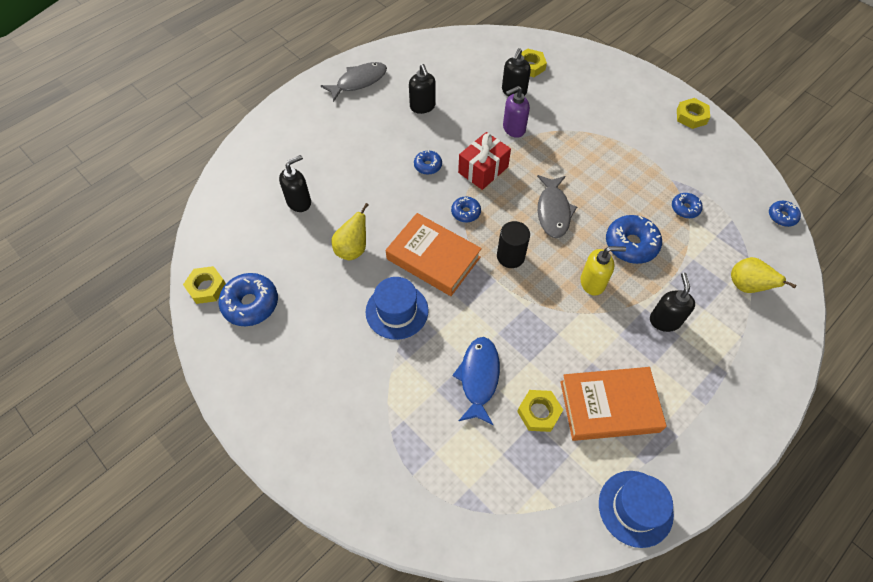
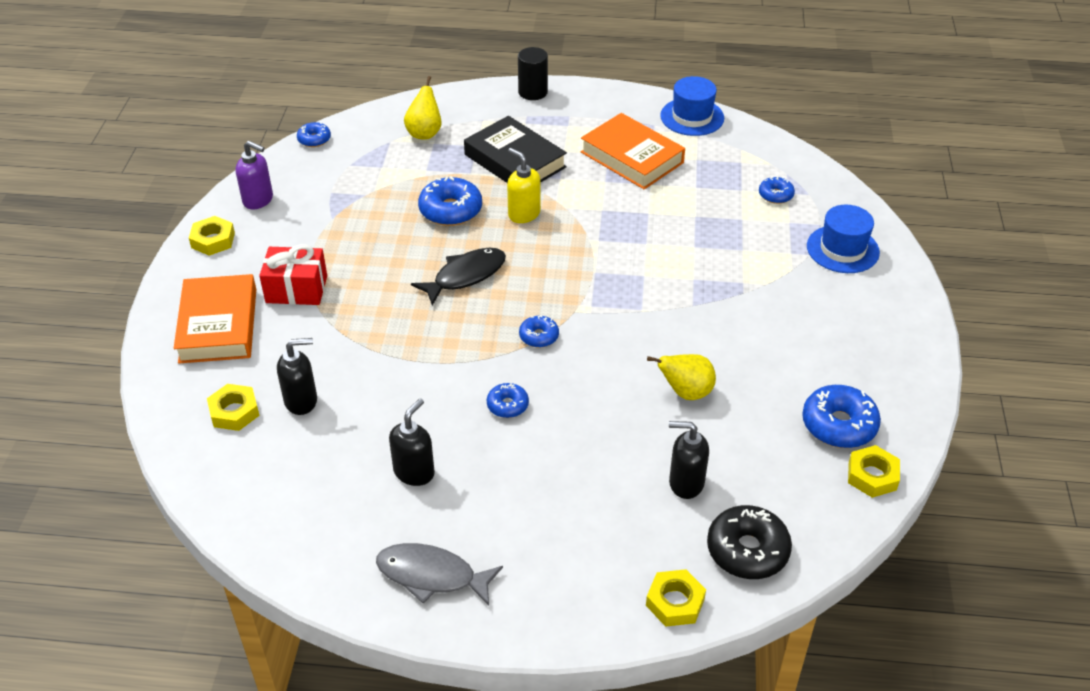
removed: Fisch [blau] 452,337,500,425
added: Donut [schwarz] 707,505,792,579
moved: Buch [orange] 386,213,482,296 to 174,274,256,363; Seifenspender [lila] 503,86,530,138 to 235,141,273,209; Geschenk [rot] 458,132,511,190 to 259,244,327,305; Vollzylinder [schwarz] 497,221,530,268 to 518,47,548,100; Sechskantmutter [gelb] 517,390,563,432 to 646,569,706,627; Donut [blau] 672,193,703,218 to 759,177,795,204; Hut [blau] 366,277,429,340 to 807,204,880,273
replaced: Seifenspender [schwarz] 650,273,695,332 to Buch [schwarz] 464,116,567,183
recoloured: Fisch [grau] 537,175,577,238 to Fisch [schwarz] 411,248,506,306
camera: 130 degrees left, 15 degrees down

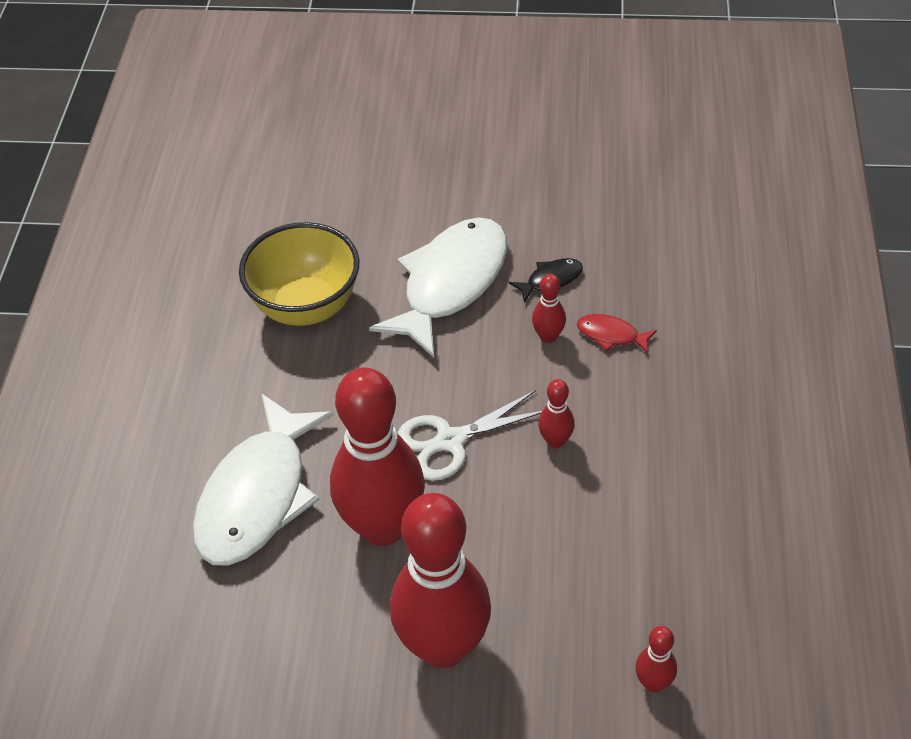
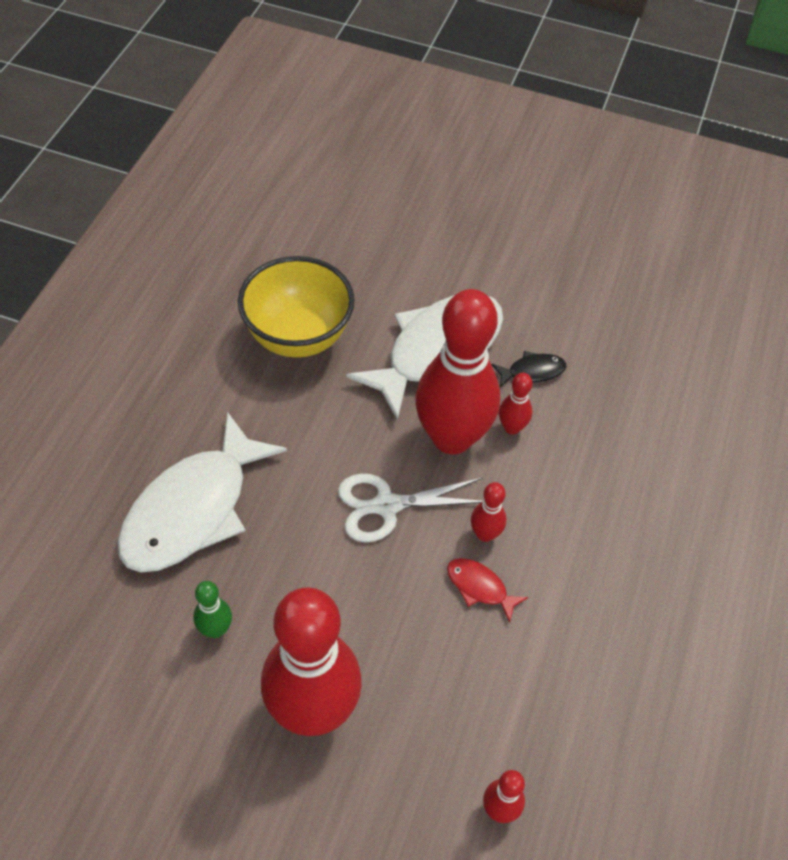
added: Bowlingkegel [grün] 193,581,232,638
moved: Bowlingkegel [rot] 330,367,425,546 to 415,289,500,454; Fisch [rot] 577,314,657,354 to 447,558,528,623
camera: 10 degrees right, 5 degrees up

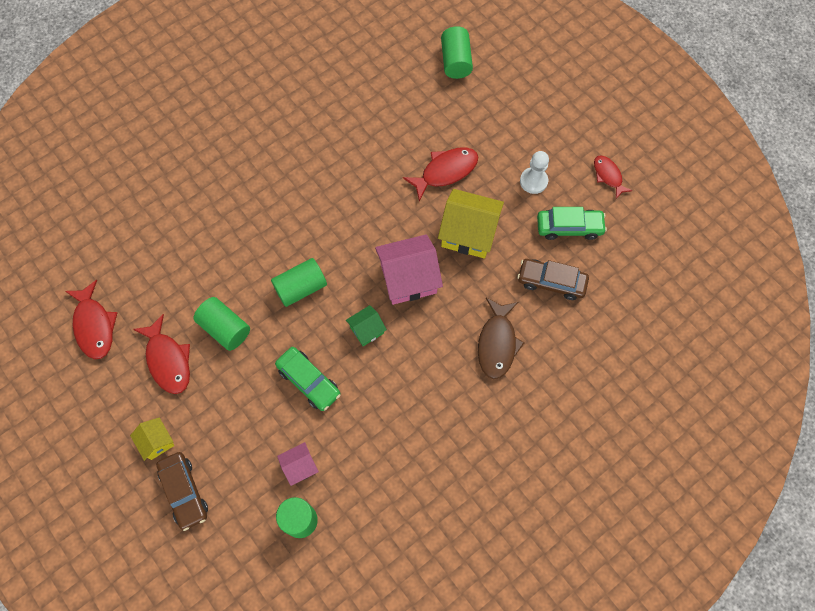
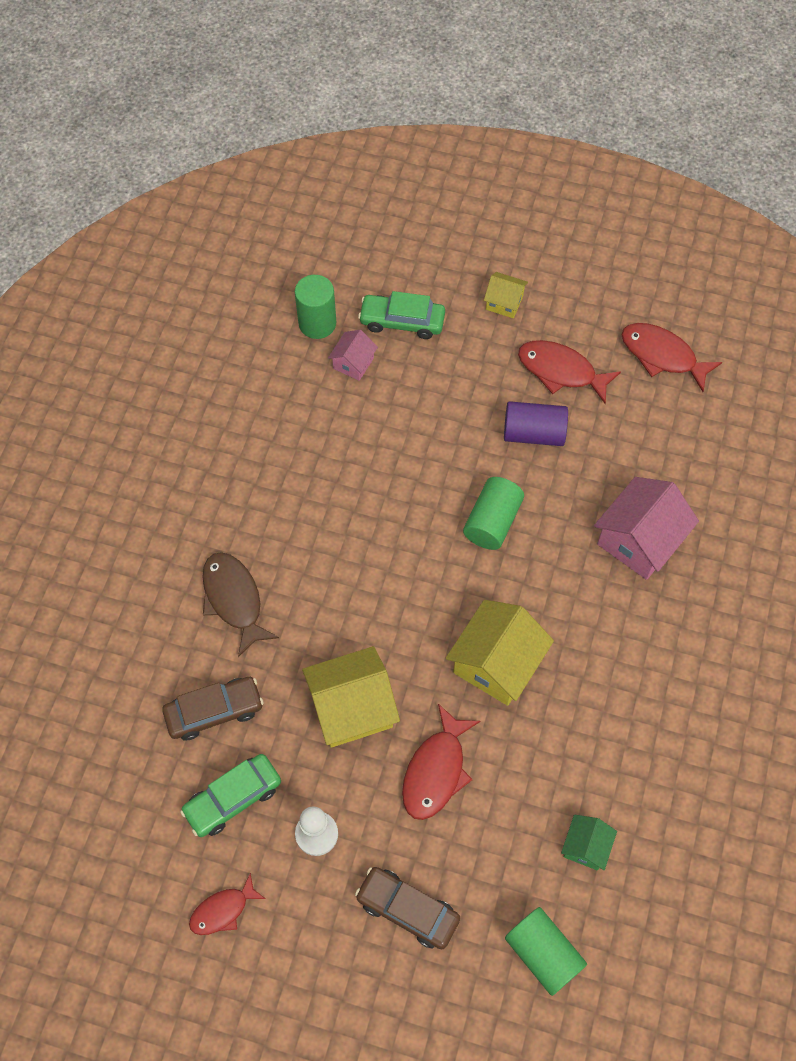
added: Haus [gelb] 446,600,554,706
moved: Auto [braun] 156,452,208,531 to 355,867,460,949; Auto [grün] 275,347,340,411 to 358,291,445,339; Haus [grün] 346,305,387,346 to 561,815,617,870; Haus [rosa] 375,234,443,305 to 594,477,699,580
recoloured: Vollzylinder [grün] 194,297,250,351 to Vollzylinder [lila] 504,401,568,446
turned: Fisch [rot] 594,155,632,199 = 189,873,266,935 120 degrees clockwise
camera: 145 degrees right, 5 degrees down

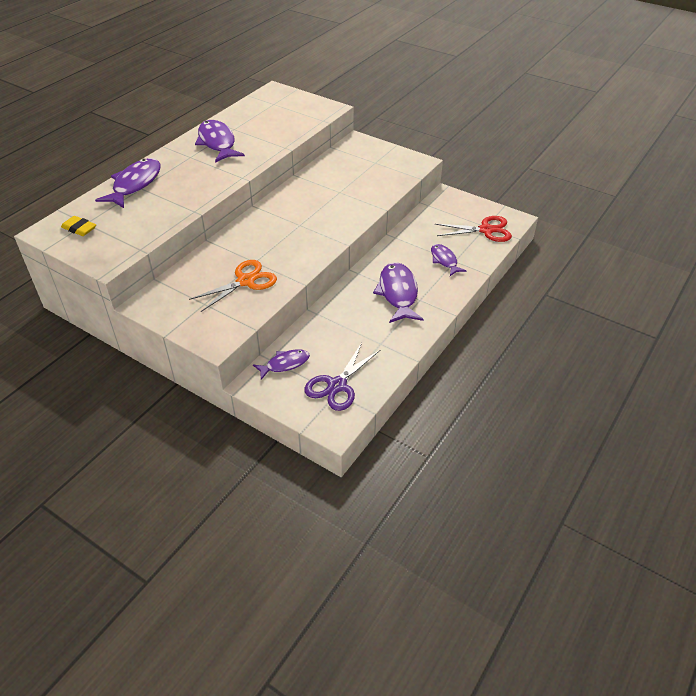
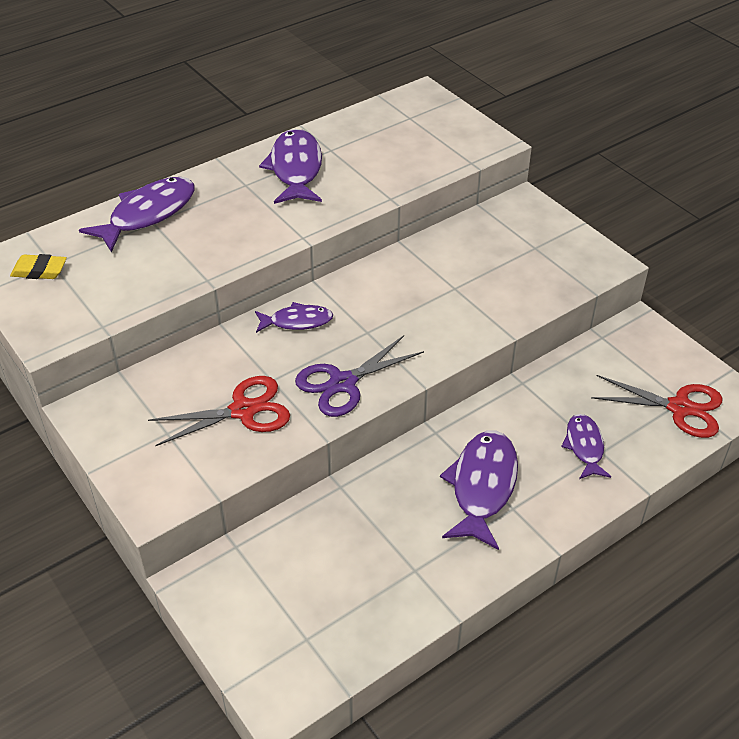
moved: Fisch [lila] 253,349,310,380 to 255,302,333,333; Schere [lila] 304,343,380,411 to 295,335,424,417
recoloured: Schere [orange] 189,260,277,312 to Schere [rot] 148,376,290,446
turned: Radiergummi [gelb] 61,216,96,236 = 10,254,67,279 45 degrees counterclockwise
camera: 20 degrees right, 0 degrees up

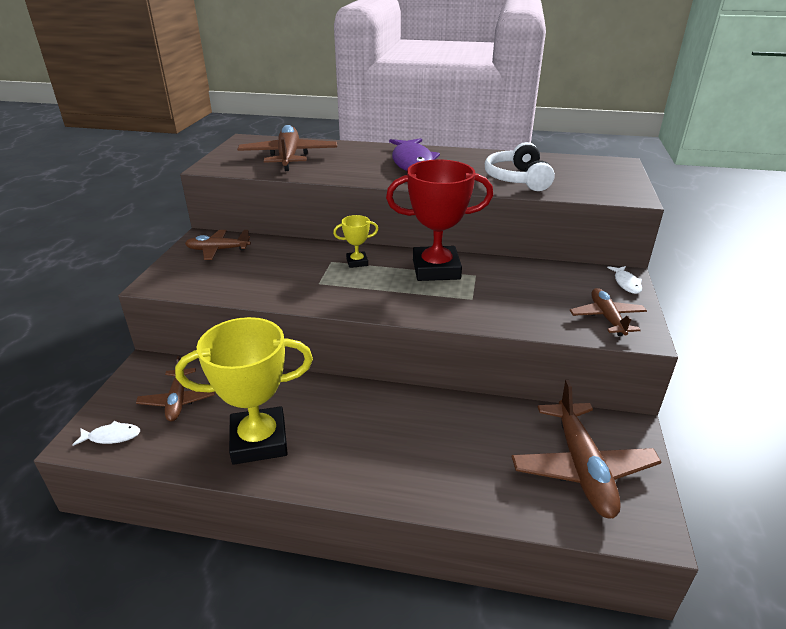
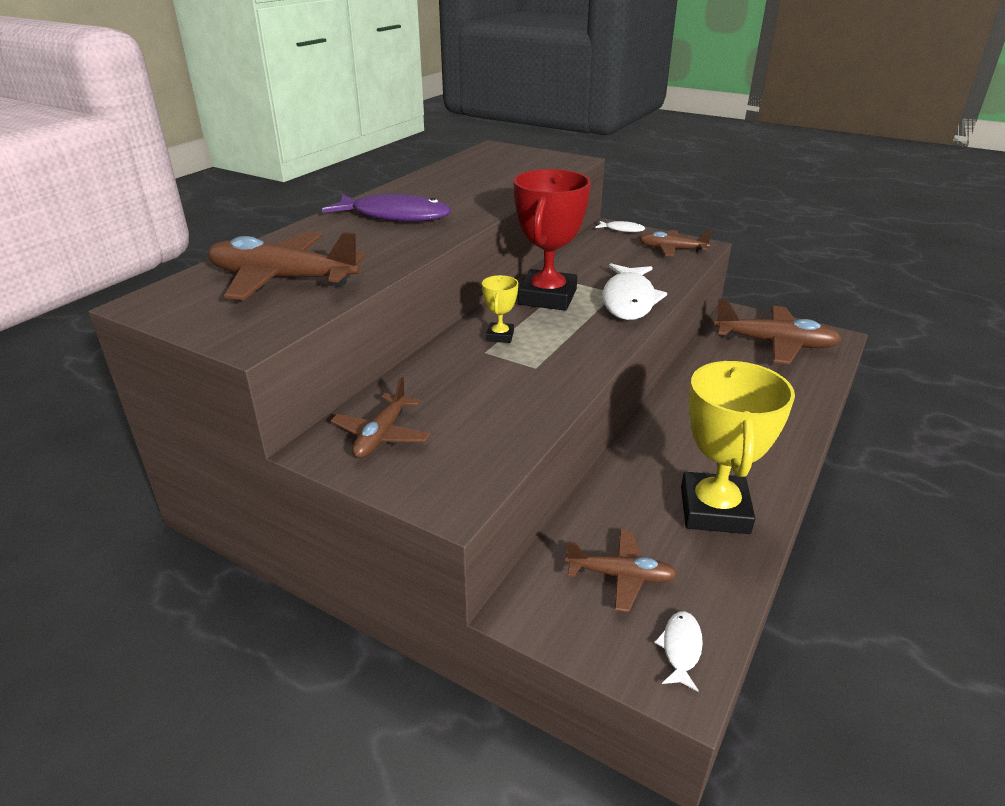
removed: Kopfhörer [weiß] 485,142,555,191
added: Fisch [weiß] 602,263,667,320
camera: 70 degrees left, 0 degrees up

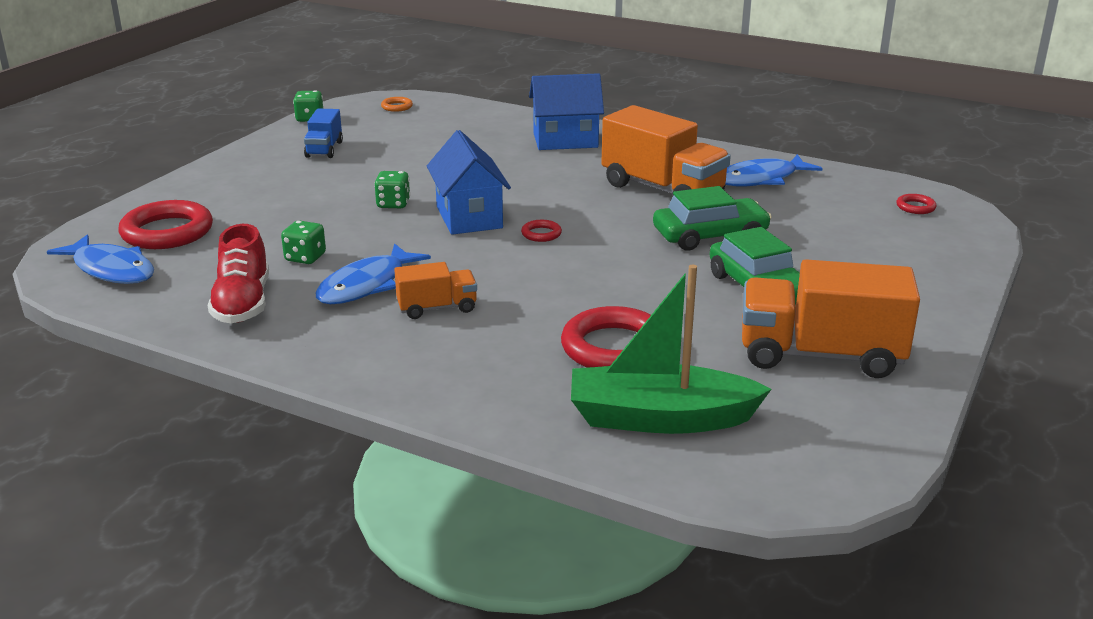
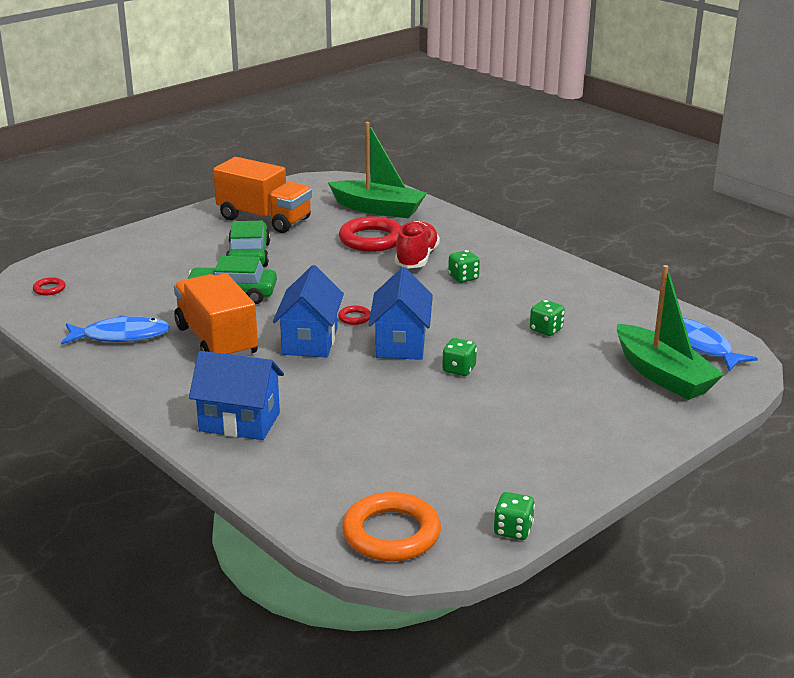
removed: Lastwagen [blau] 304,109,343,158; Fisch [blau] 316,243,431,304
added: Haus [blau] 273,265,344,357
moved: Schuh [rot] 208,224,269,323 to 395,221,440,269
replaced: Lastwagen [orange] 394,262,477,319 to Spielwürfel [grün] 448,250,480,283; Ring [rot] 118,200,213,249 to Boot [grün] 617,265,724,400
resized: Ring [orange] 381,97,413,112 = 342,492,441,561 x2.24
camera: 160 degrees left, 0 degrees up

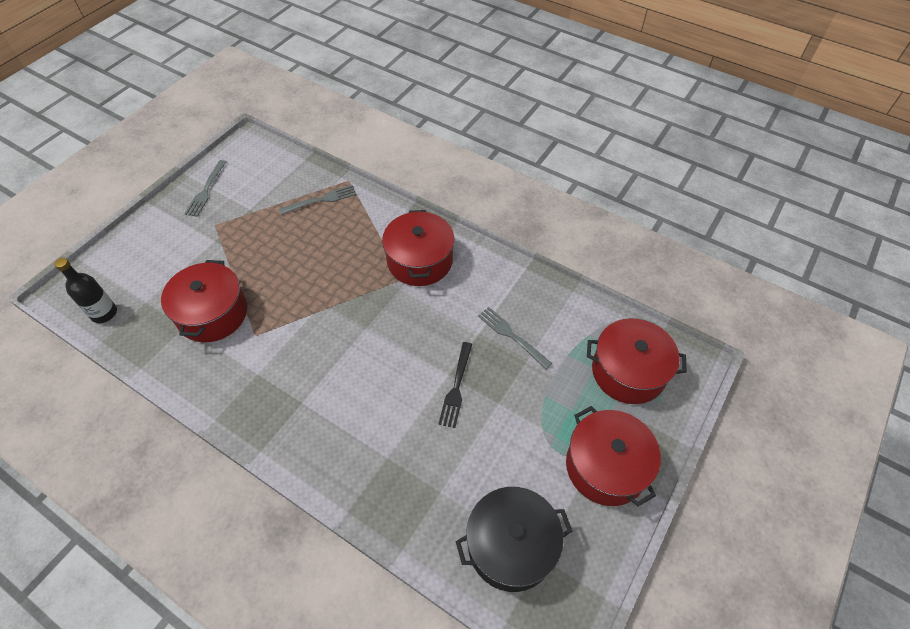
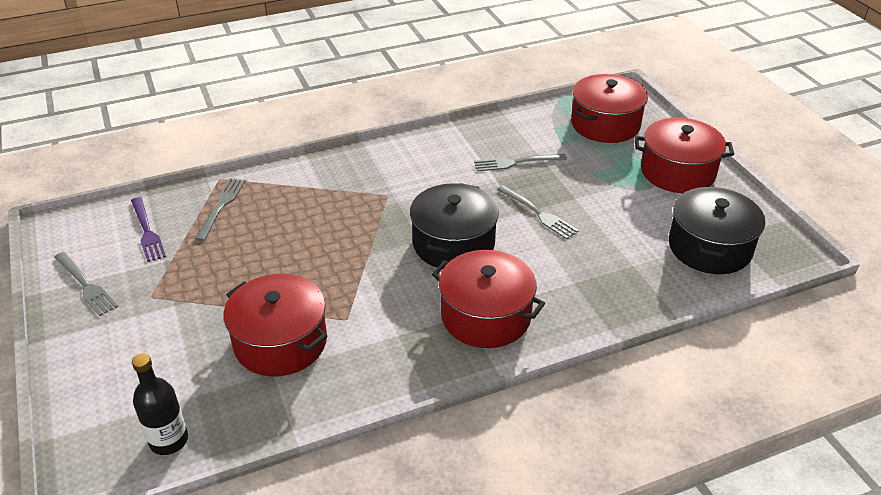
added: Gabel [lila] 131,197,166,262; Kochtopf [schwarz] 410,183,499,269
moved: Kochtopf [rot] 382,210,454,286 to 432,250,545,348
recoloured: Gabel [schwarz] 438,342,472,428 to Gabel [grau] 497,185,579,239
camera: 55 degrees left, 15 degrees down

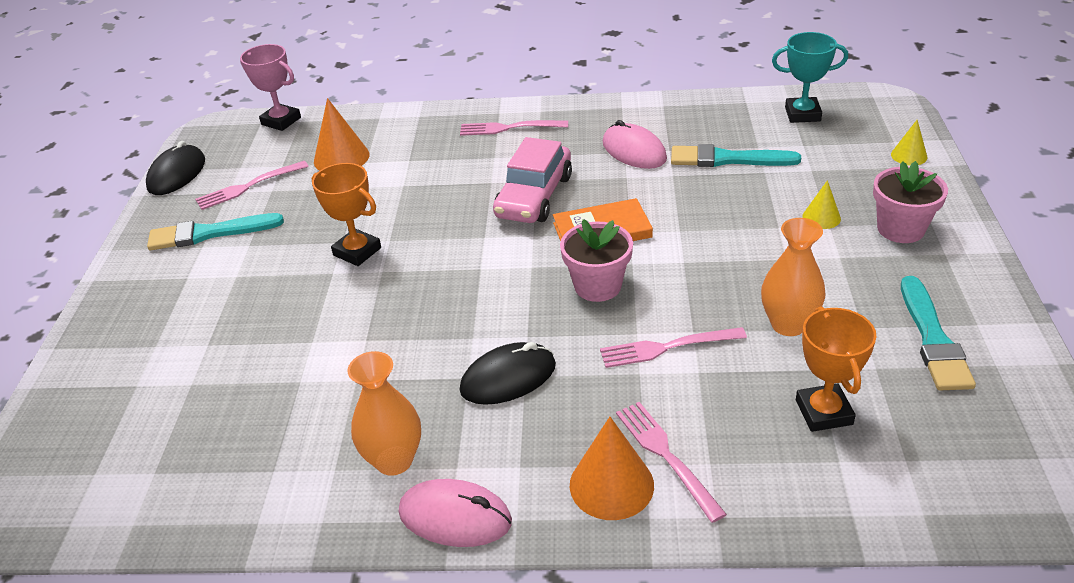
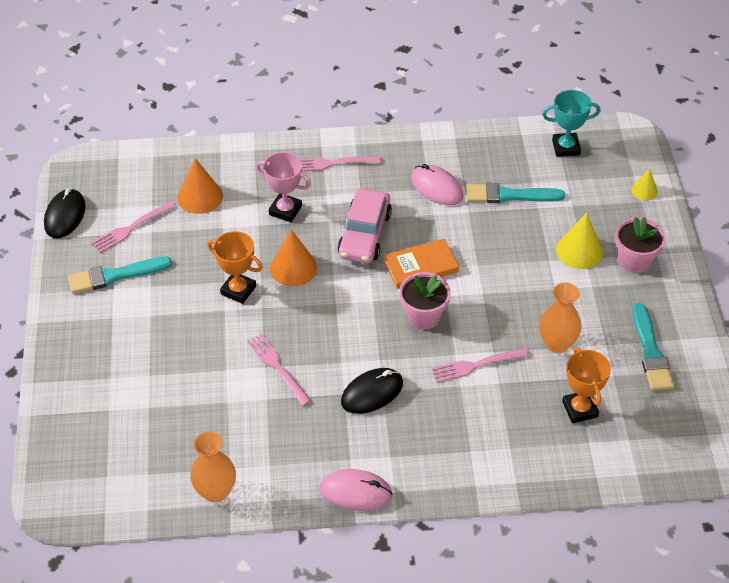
moved: Vase [orange] 347,351,421,476 to 190,431,236,503; Gabel [rosa] 616,402,727,523 to 247,333,311,406; Pokal [rosa] 240,44,301,131 to 256,152,311,222; Kegel [orange] 570,417,654,520 to 270,230,317,286
resized: Kegel [gelb] 802,180,841,229 = 556,213,603,269 x1.72
camera: 10 degrees left, 10 degrees up

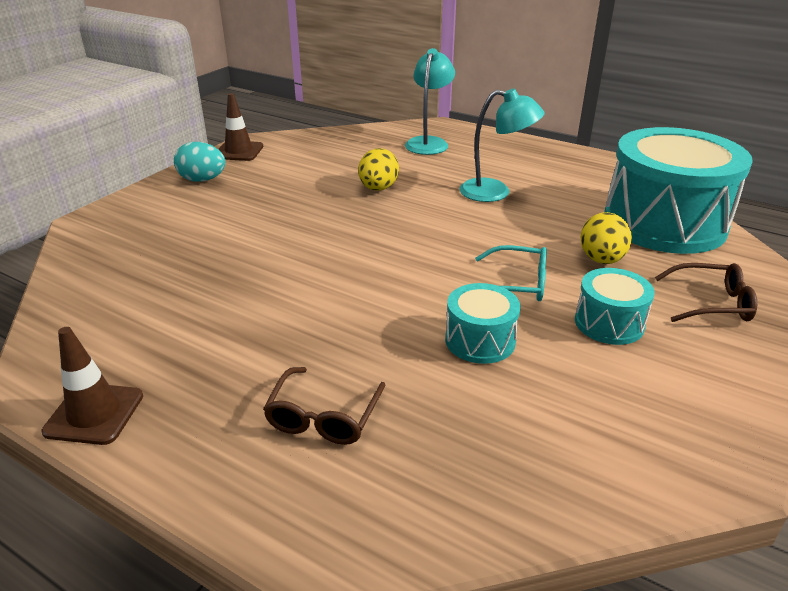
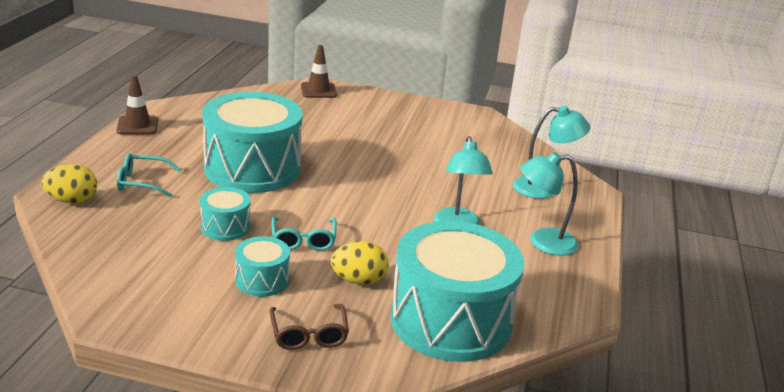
removed: Ei [türkis] 174,142,226,182
added: Trommel [türkis] 202,92,303,193; Lampe [türkis] 520,152,578,256
moved: Ei [gelb] 358,148,399,191 to 41,164,97,204; Leitkegel [braun] 218,93,263,161 to 301,45,337,98
recoloured: Brille [braun] 263,367,385,445 to Brille [türkis] 117,153,182,197
camera: 70 degrees right, 5 degrees down

